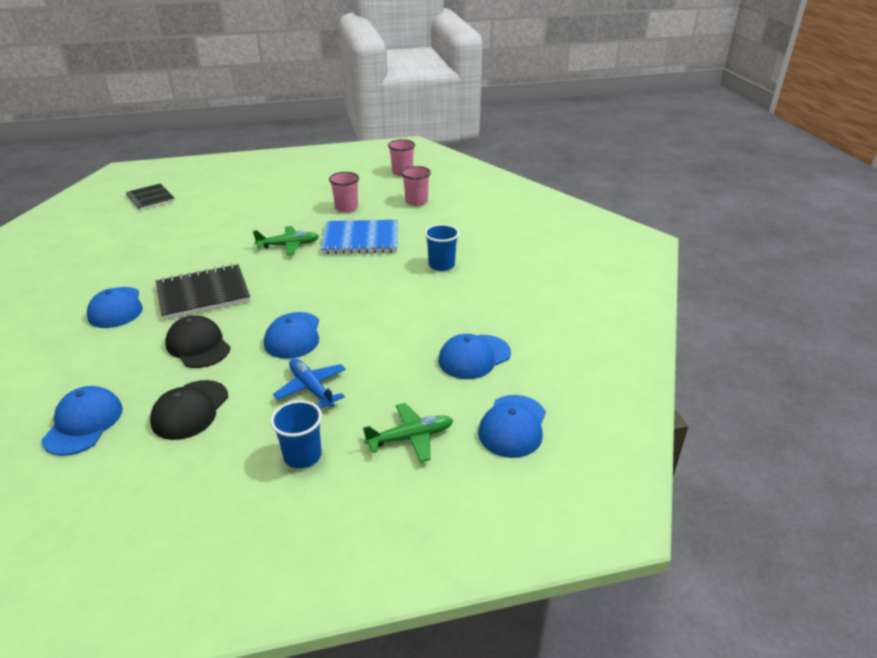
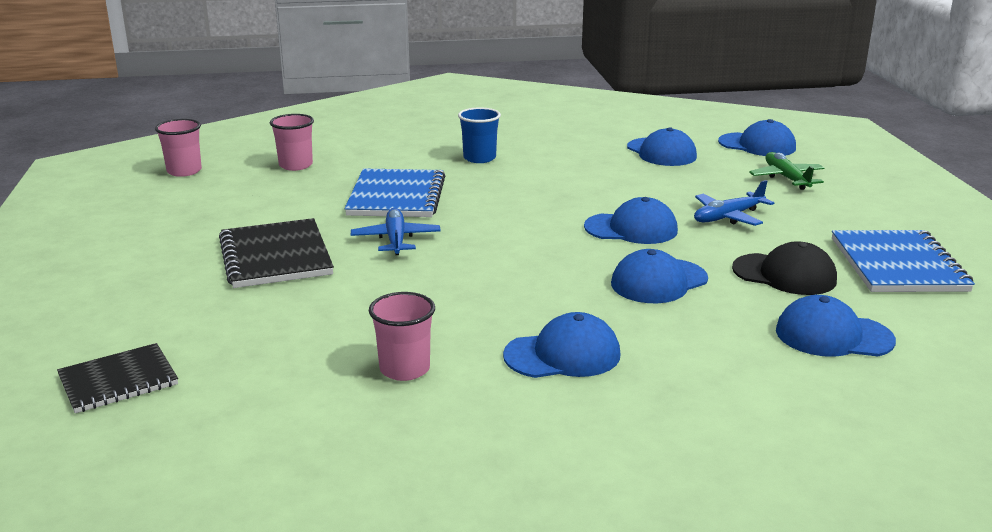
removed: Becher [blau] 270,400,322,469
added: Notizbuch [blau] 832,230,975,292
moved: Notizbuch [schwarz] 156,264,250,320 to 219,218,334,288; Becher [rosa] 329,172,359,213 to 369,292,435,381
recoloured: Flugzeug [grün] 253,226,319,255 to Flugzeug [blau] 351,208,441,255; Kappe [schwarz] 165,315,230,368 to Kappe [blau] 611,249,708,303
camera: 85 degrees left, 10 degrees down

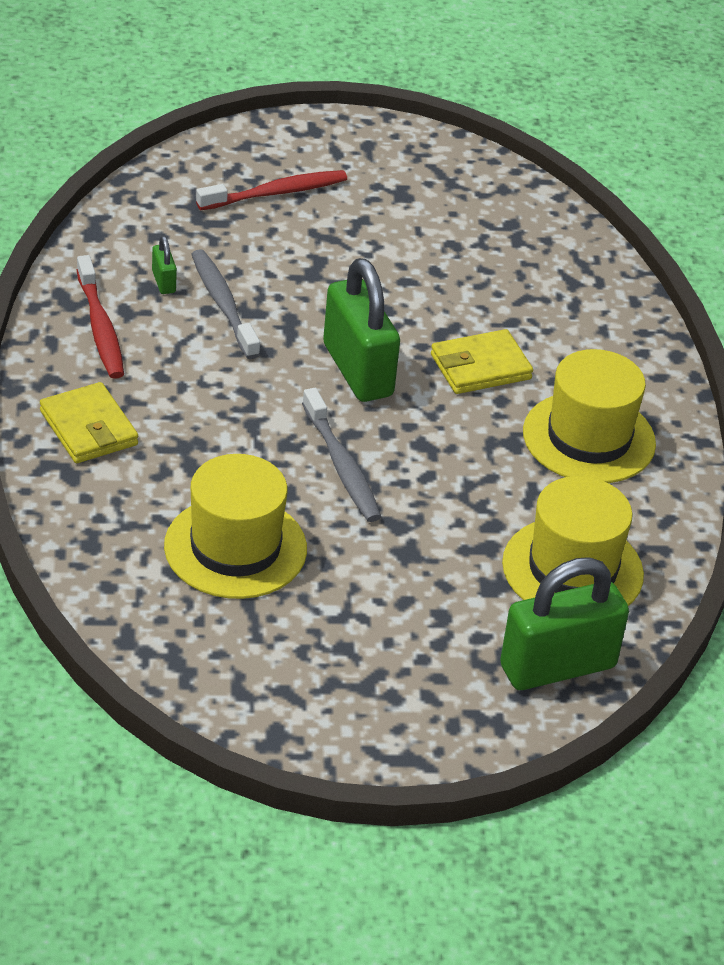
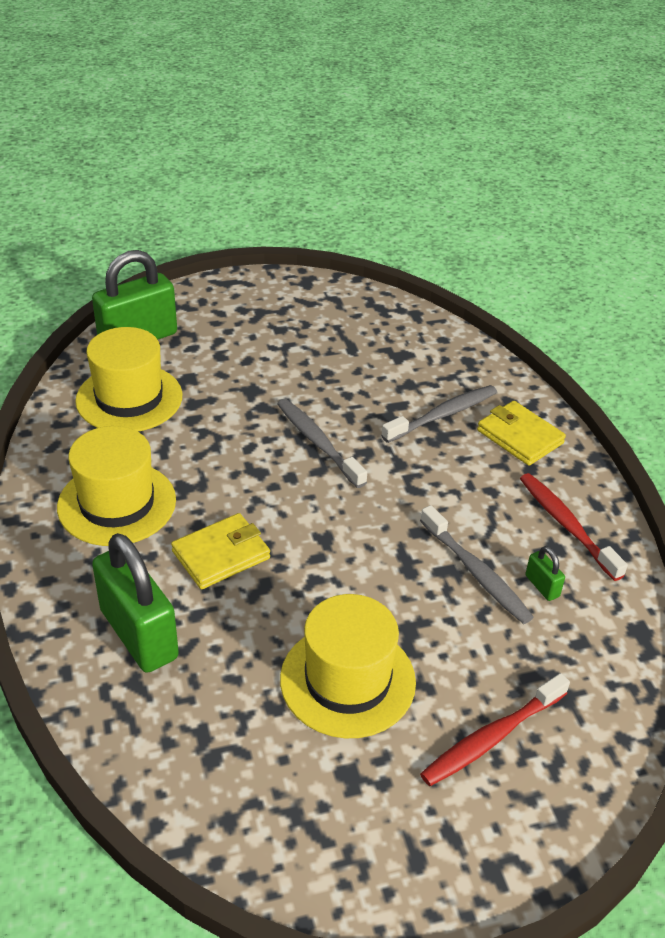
added: Zahnbürste [grau] 381,385,497,443
moved: Vorhängeschloss [grün] 323,258,400,402 to 92,533,179,673; Hut [gelb] 164,454,307,599 to 280,594,416,738
camera: 170 degrees right, 0 degrees up

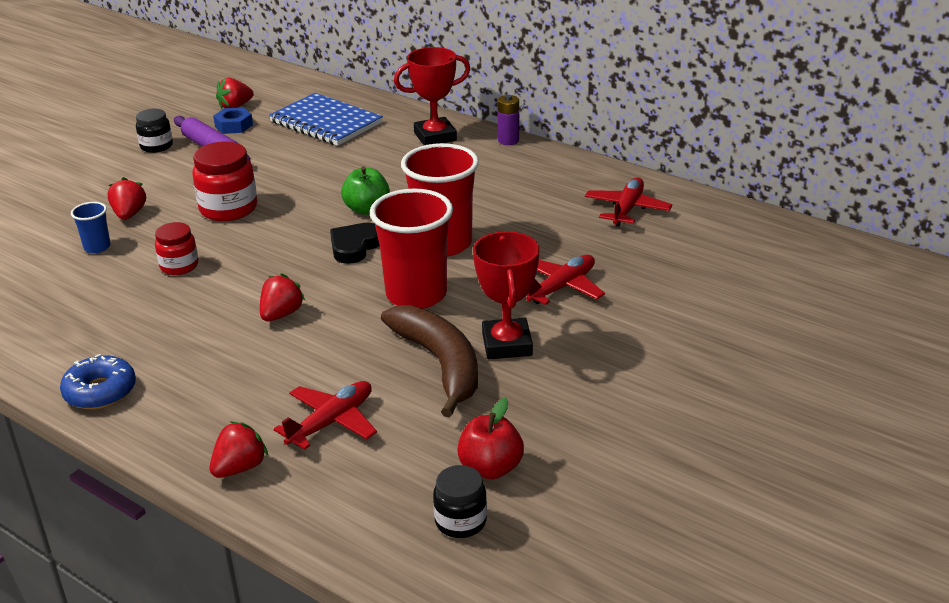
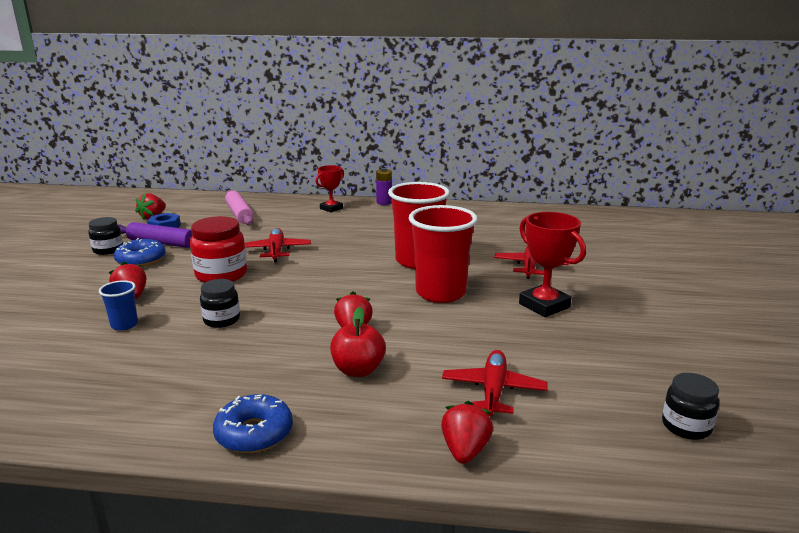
removed: Herz [schwarz] 330,223,380,264; Apfel [grün] 341,166,390,215; Banane [braun] 381,305,478,418
added: Donut [blau] 114,238,166,267
moved: Flugzeug [rot] 585,177,672,227 to 245,228,311,262; Apfel [rot] 457,398,524,479 to 330,307,386,377
replaced: Notizbuch [blau] 269,93,383,146 to Nudelholz [rosa] 225,190,254,225
recoloured: Einmachglas [rot] 155,222,198,275 to Einmachglas [schwarz] 200,279,240,328
resized: Pokal [rot] 394,47,470,145 = 315,165,344,213 x0.65
camera: 30 degrees left, 10 degrees down

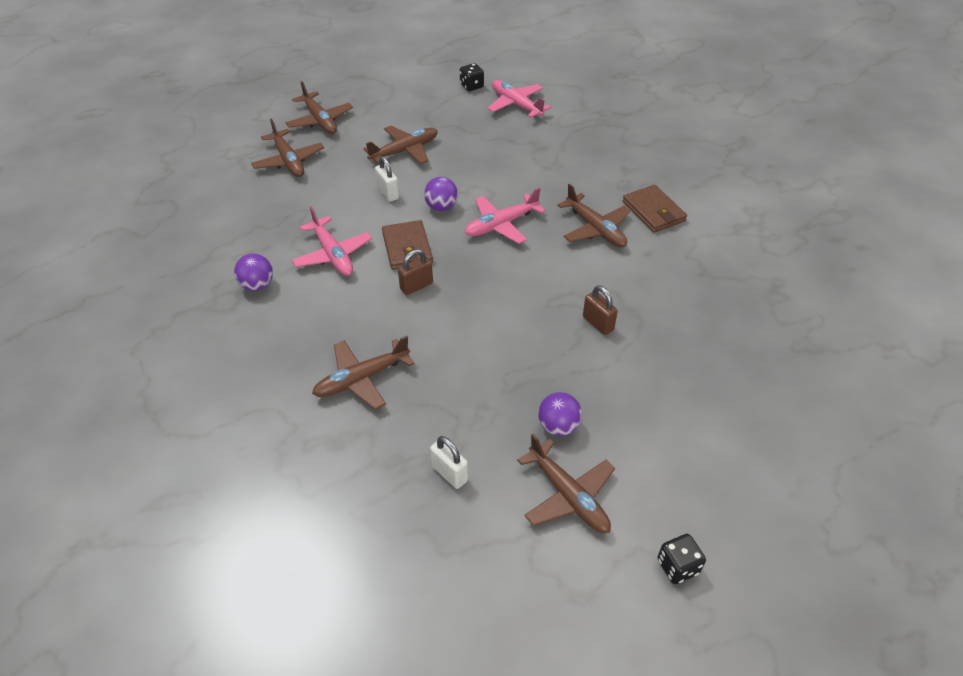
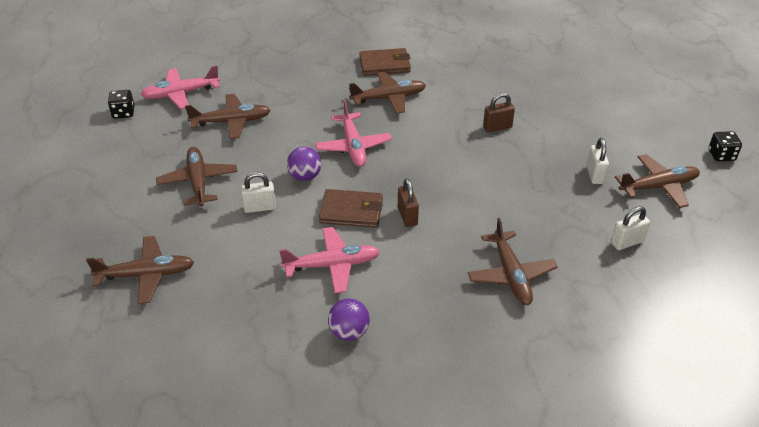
moved: Flugzeug [braun] 286,81,353,134 to 185,94,271,139
replaced: Ball [lila] 538,392,582,436 to Vorhängeschloss [weiß] 587,138,609,184
camera: 70 degrees left, 5 degrees down

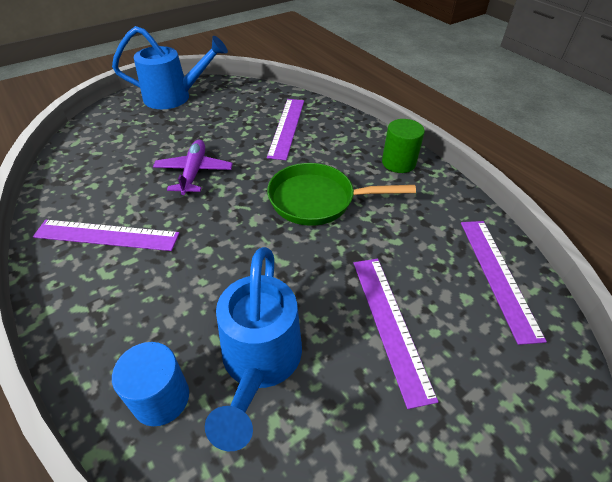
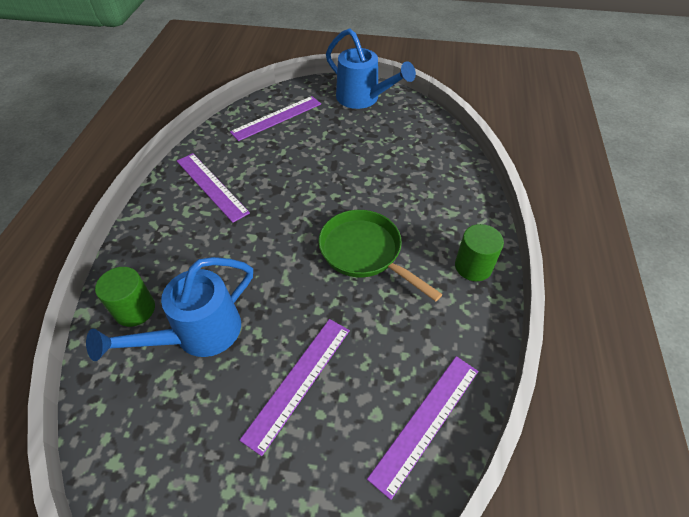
removed: Flugzeug [lila] 153,140,233,195
moved: Lineal [lila] 267,99,304,160 to 230,96,321,141
recoloured: Vollzylinder [blau] 112,342,189,426 to Vollzylinder [grün] 95,267,155,327
camera: 45 degrees right, 5 degrees up

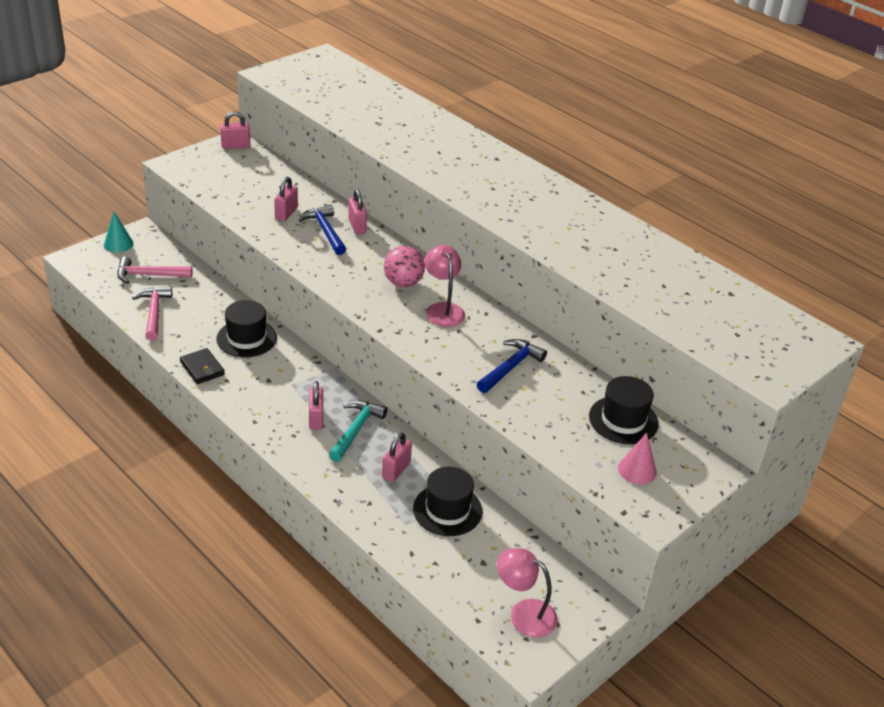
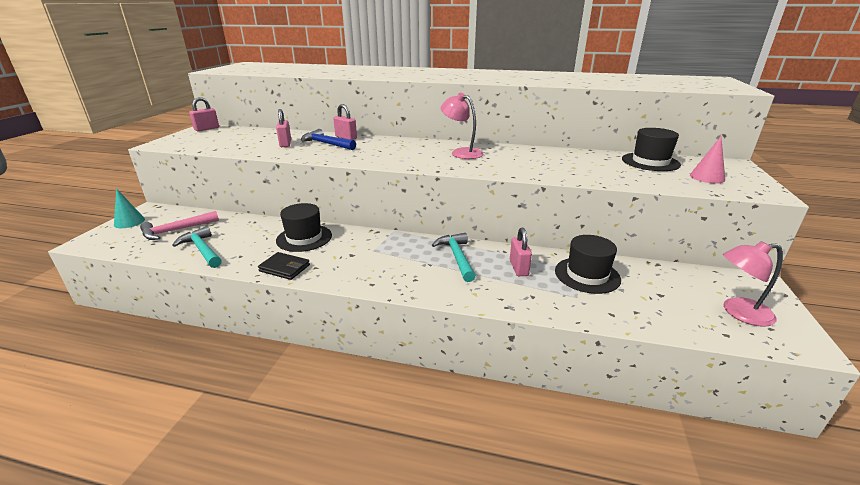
removed: Vorhängeschloss [rosa] 309,381,323,430; Ball [rosa] 384,246,425,287; Hammer [blau] 477,339,547,393
recoloured: Hammer [rosa] 132,286,172,341 to Hammer [türkis] 172,226,222,268
camera: 30 degrees left, 10 degrees down

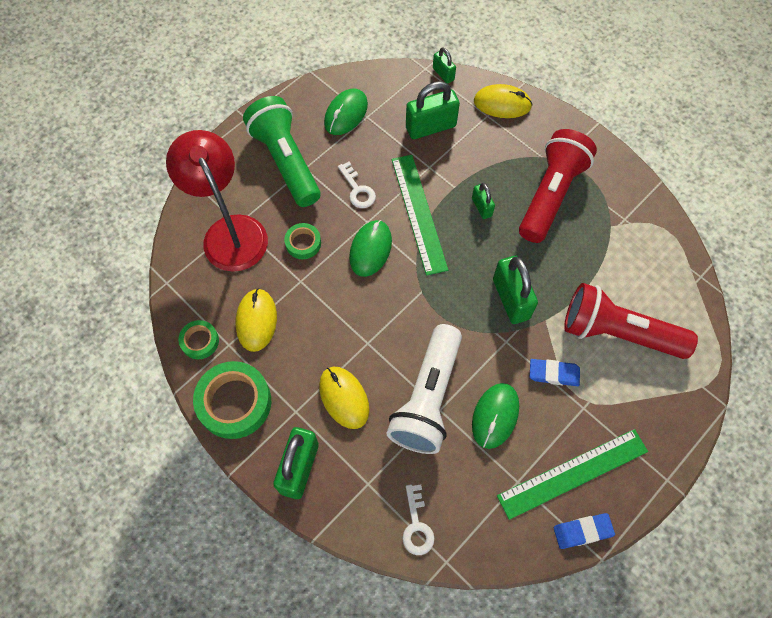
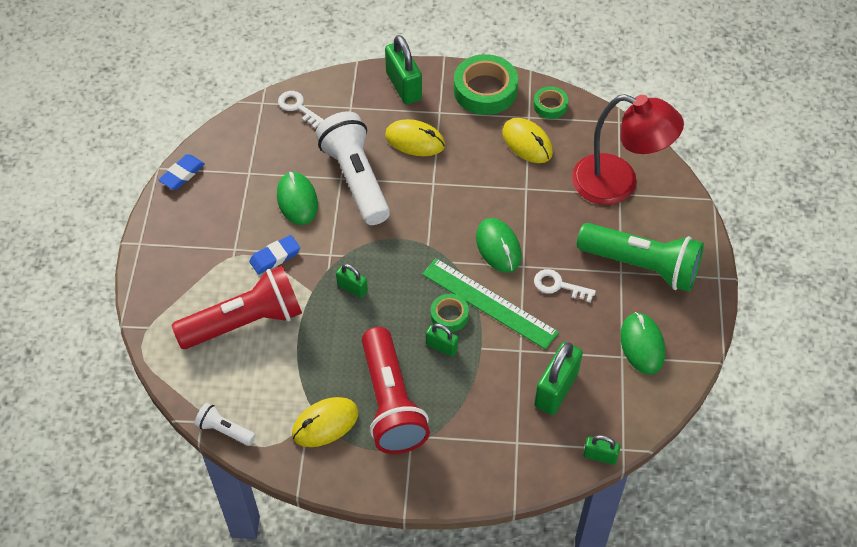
removed: Lineal [grün] 497,429,648,520
added: Taschenlampe [weiß] 195,403,255,446
moved: Computermaus [gelb] 474,84,533,118 to 292,397,359,447; Klebeband [grün] 284,223,321,259 to 431,294,469,332
resized: Vorhängeschloss [grün] 493,256,538,324 = 336,264,368,298 x0.55
camera: 140 degrees right, 10 degrees down

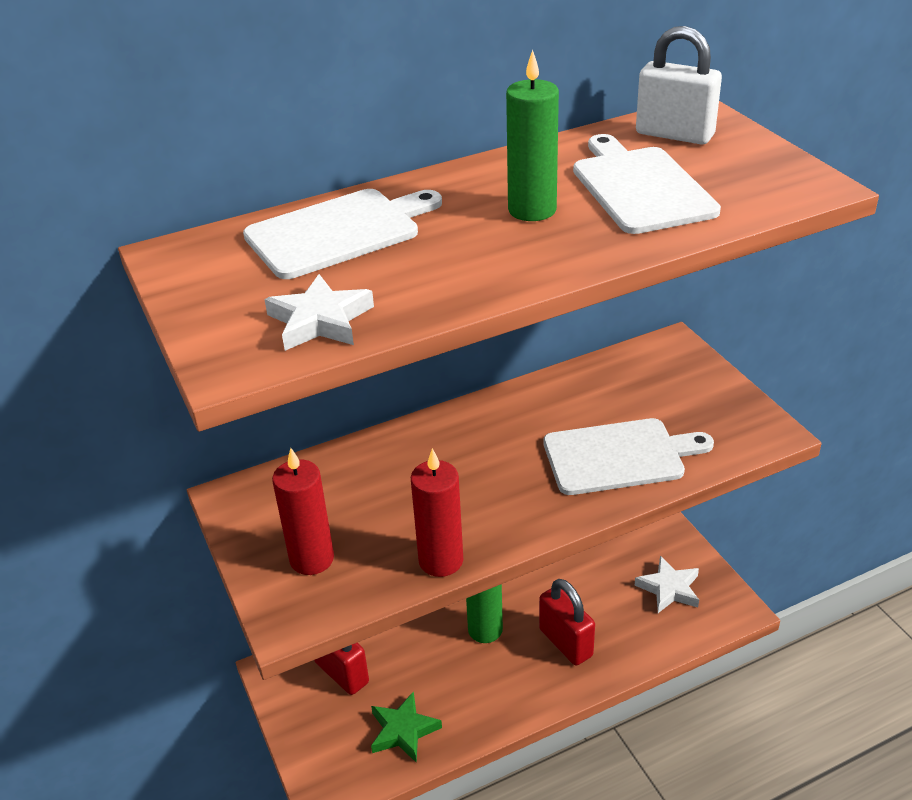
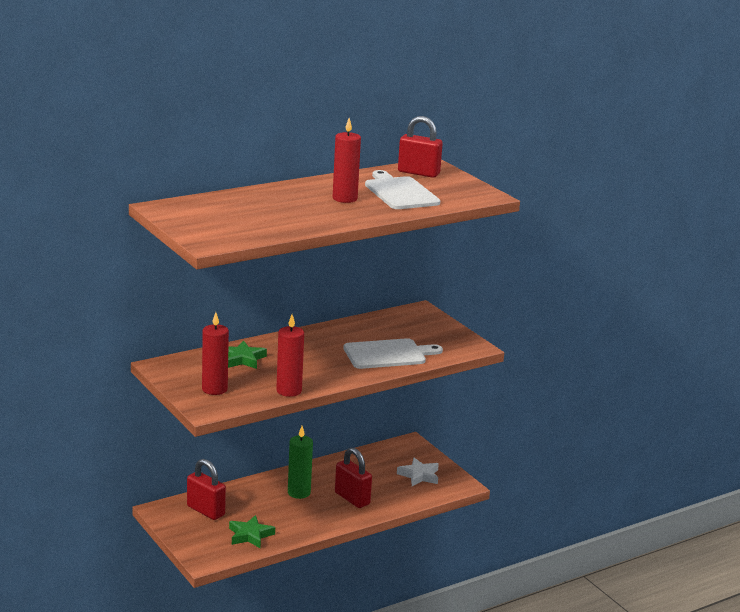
removed: Schneidebrett [weiß] 243,189,442,279; Stern [weiß] 264,274,374,351
added: Stern [grün] 228,340,267,369
recoloured: Kerze [grün] 506,50,559,221 to Kerze [rot] 333,118,361,203; Vorhängeschloss [weiß] 636,26,722,145 to Vorhängeschloss [rot] 398,116,443,178
camera: 10 degrees left, 15 degrees down

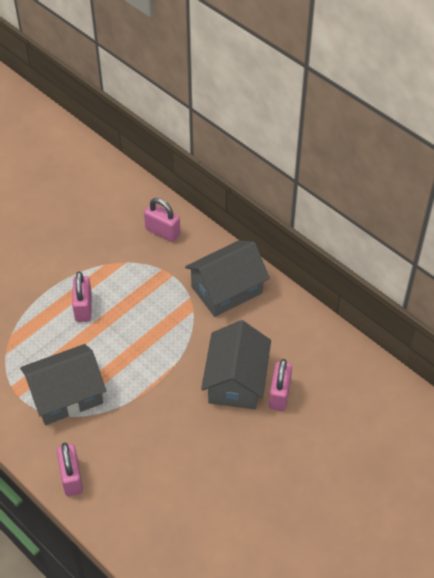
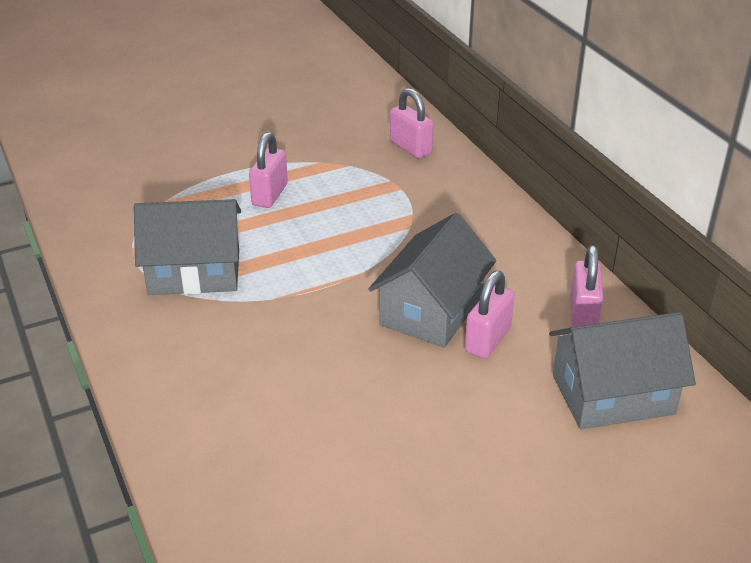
moved: Haus [grau] 185,240,270,317 to 549,312,696,429; Vorhängeschloss [rosa] 57,443,83,496 to 570,245,603,327
camera: 20 degrees right, 15 degrees down

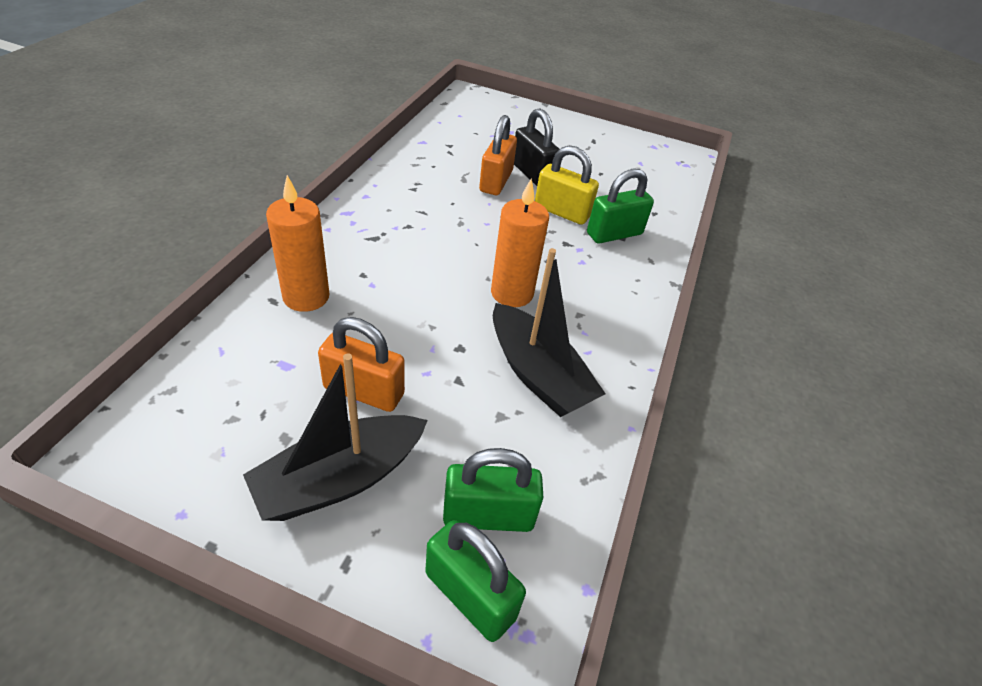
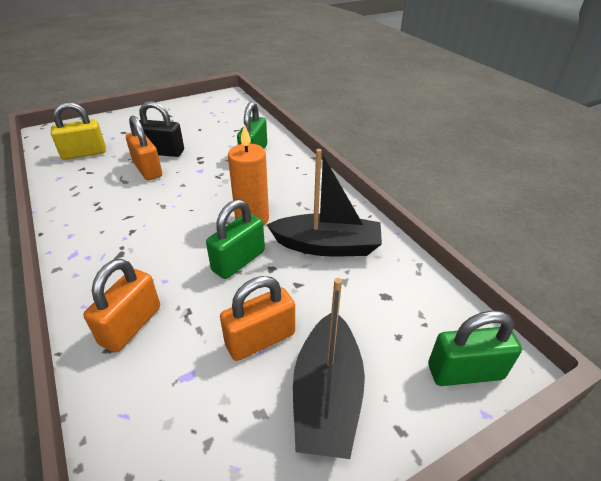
moved: Vorhängeschloss [gelb] 535,146,599,225 to 51,102,106,160; Vorhängeschloss [grün] 443,448,543,532 to 206,199,265,279
replaced: Kerze [orange] 266,175,329,312 to Vorhängeschloss [orange] 83,259,160,352
camera: 45 degrees left, 5 degrees down

